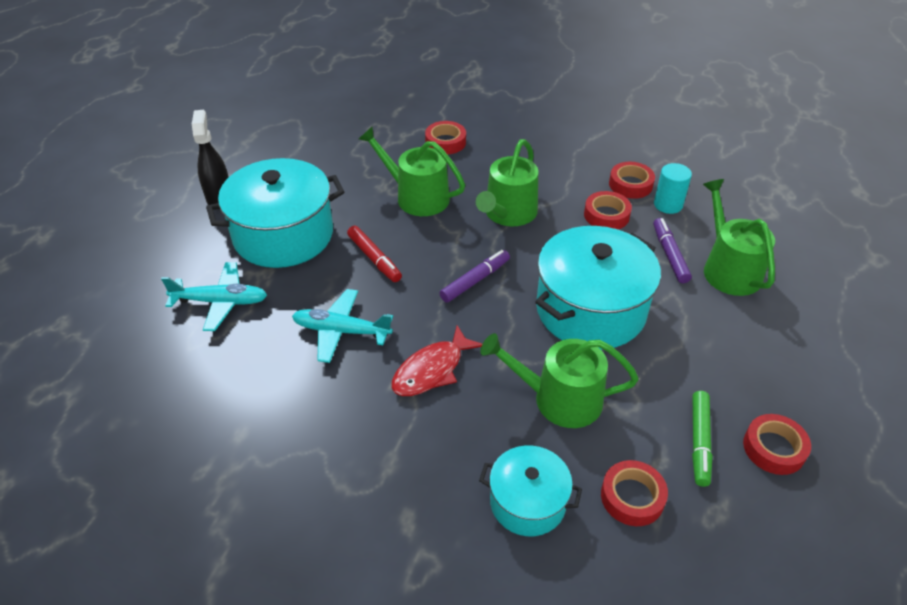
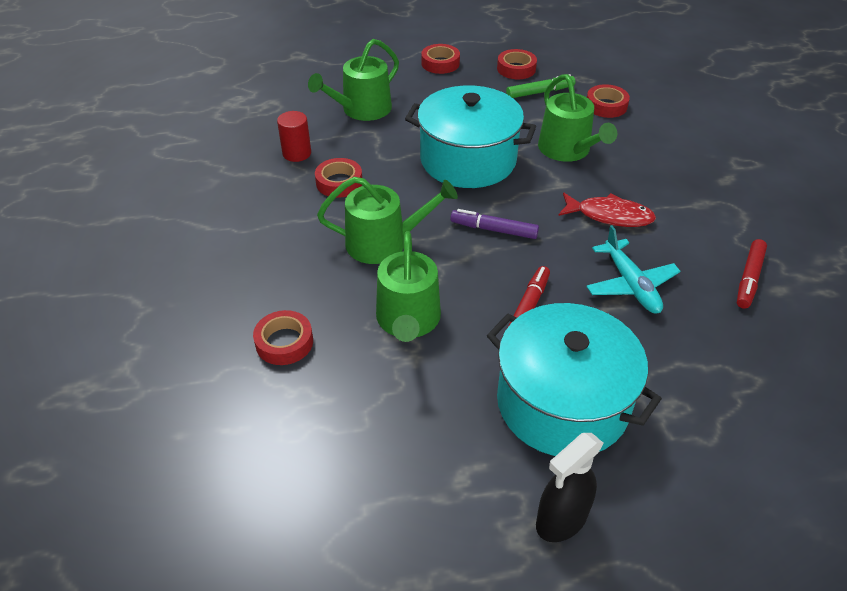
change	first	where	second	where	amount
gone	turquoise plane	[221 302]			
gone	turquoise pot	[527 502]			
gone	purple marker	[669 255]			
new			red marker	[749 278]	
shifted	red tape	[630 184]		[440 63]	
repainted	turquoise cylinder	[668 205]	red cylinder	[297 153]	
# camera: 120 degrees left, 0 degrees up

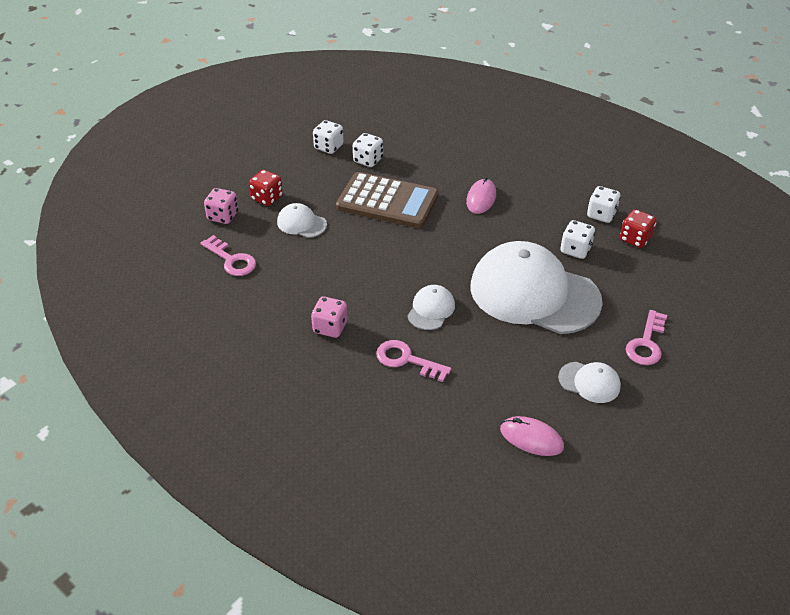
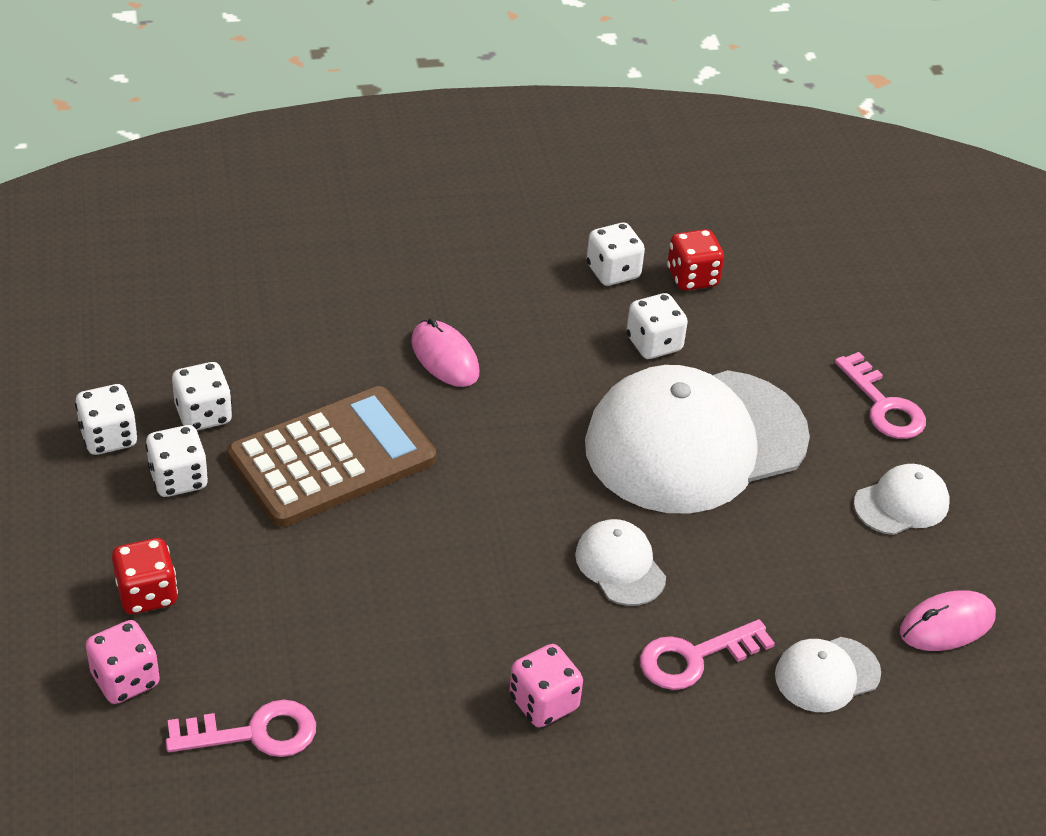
change	first	where	second	where	amount
new			white dice	[178 479]	
shifted	white cap	[301 223]		[827 674]	
# camera: 55 degrees left, 0 degrees up

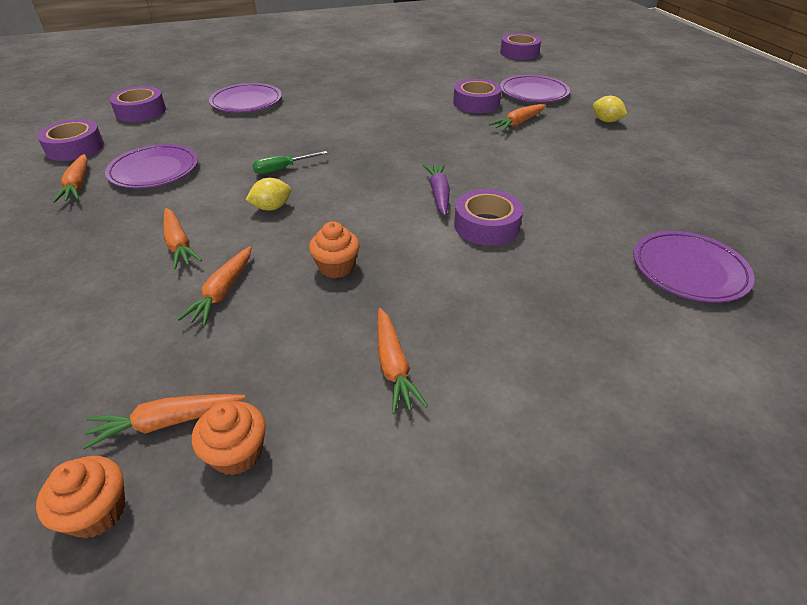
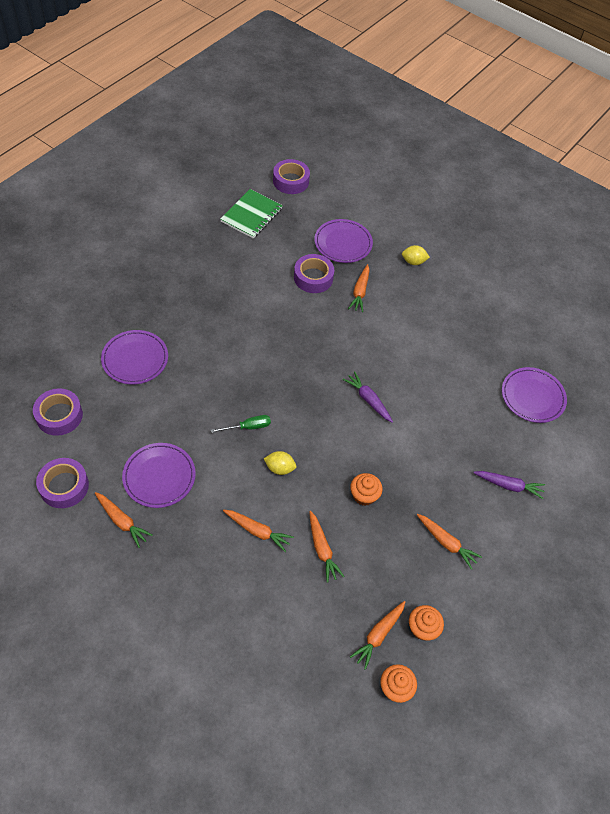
change	first	where	second	where	amount
gone	purple tape	[486 225]			
new			green notebook	[251 215]	
new			purple carrot	[509 486]	
rotated	yellow lemon	[272 207]		[279 468]	75 degrees clockwise
rotated	green screwdriver	[282 169]		[248 427]	135 degrees counterclockwise
# camera: 40 degrees left, 15 degrees up

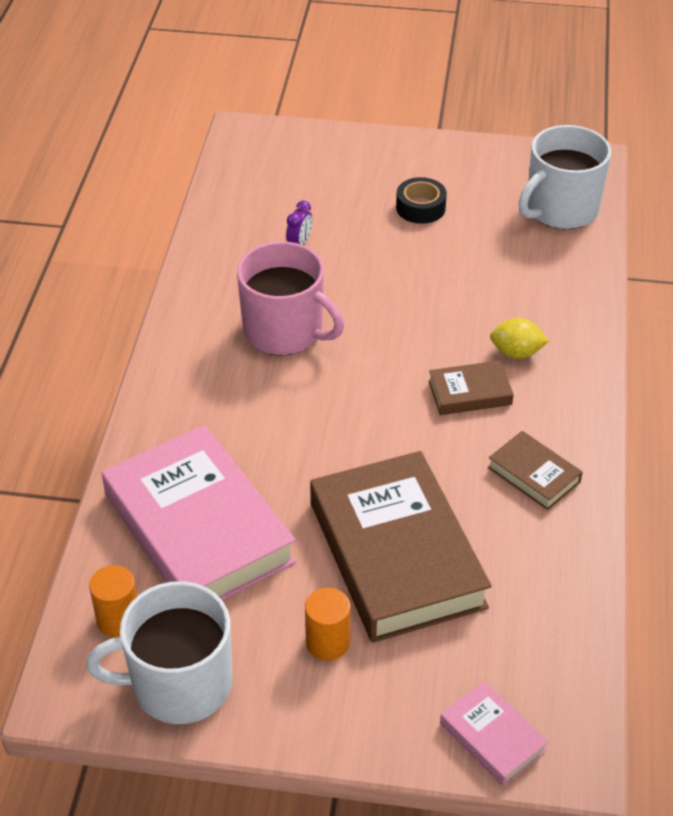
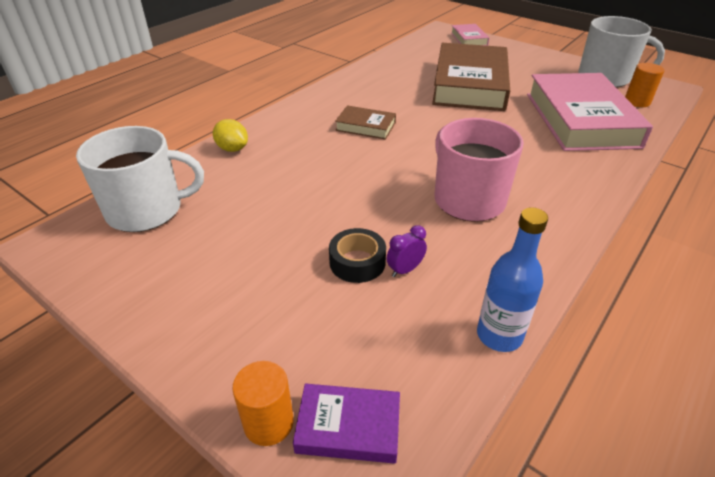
change	first	where	second	where	amount
gone	brown book	[534 474]			
new			purple book	[348 427]	
new			blue bottle	[499 335]	
shifted	orange cylinder	[328 642]		[268 423]	
shifted	black tape	[420 207]		[357 262]	
shifted	yellow lemon	[516 353]		[232 149]	
# camera: 150 degrees left, 5 degrees down

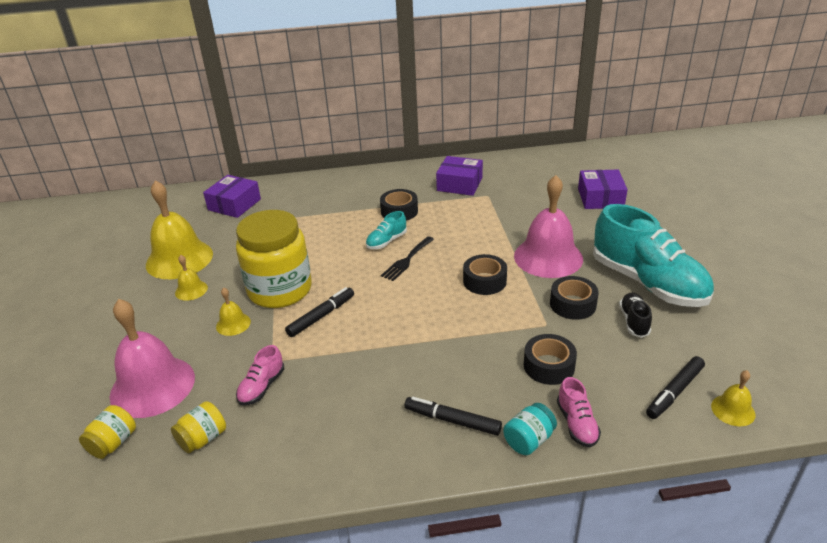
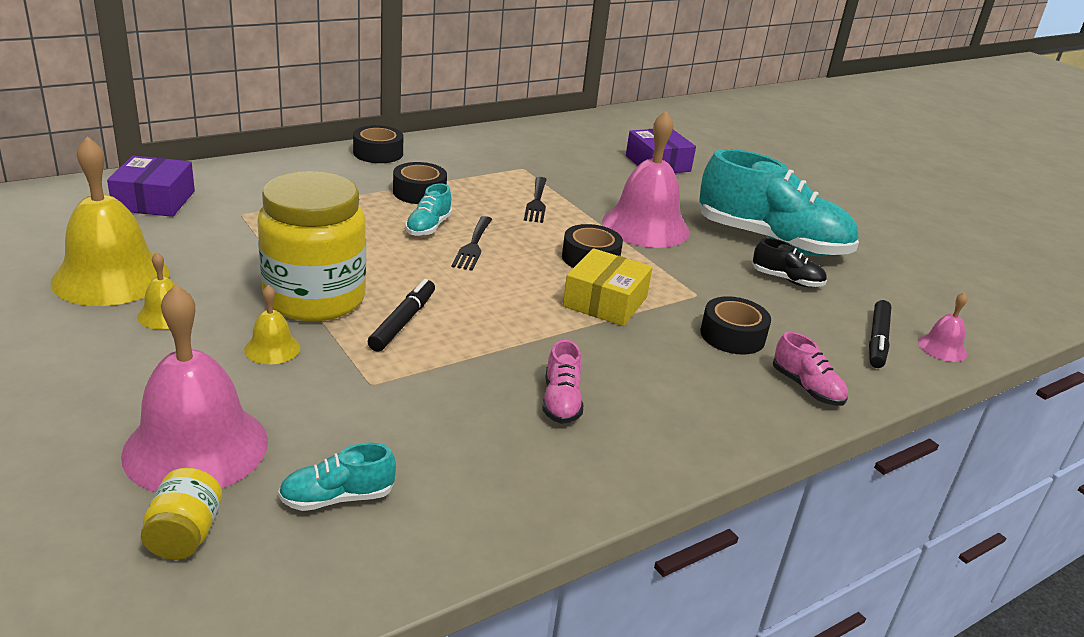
change	first	where	second	where	amount
gone	black marker	[452 421]			
gone	purple box	[459 184]			
gone	turquoise jar	[529 440]			
new			black fork	[536 202]	
new			yellow box	[605 302]	
shifted	pink shoe	[262 387]		[561 401]	
shifted	black tape	[572 304]		[378 153]	
swapped	yellow jar	[203 439]	turquoise shoe	[337 498]	
repainted	yellow bell	[733 410]	pink bell	[942 348]	
rotated	black shoe	[634 321]		[786 280]	135 degrees clockwise
# camera: 30 degrees left, 5 degrees down

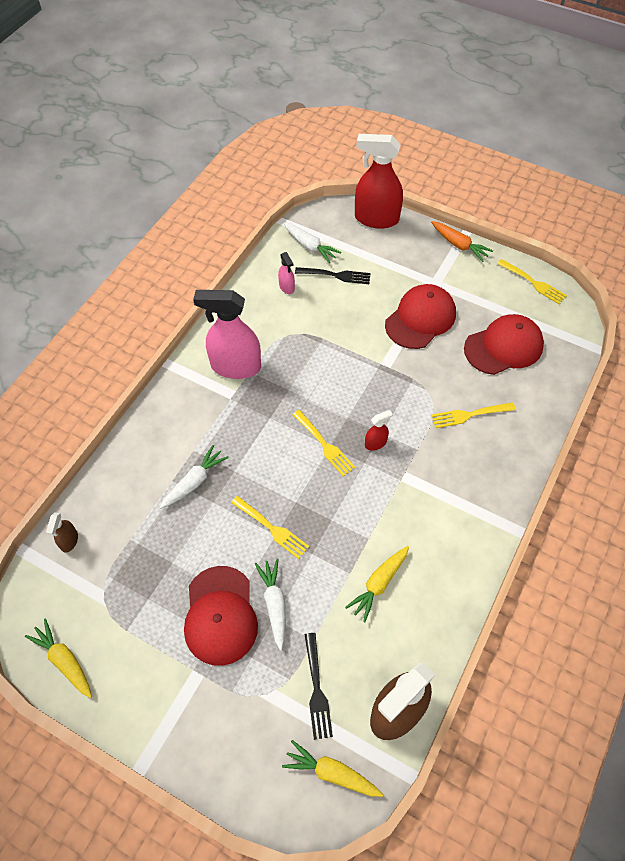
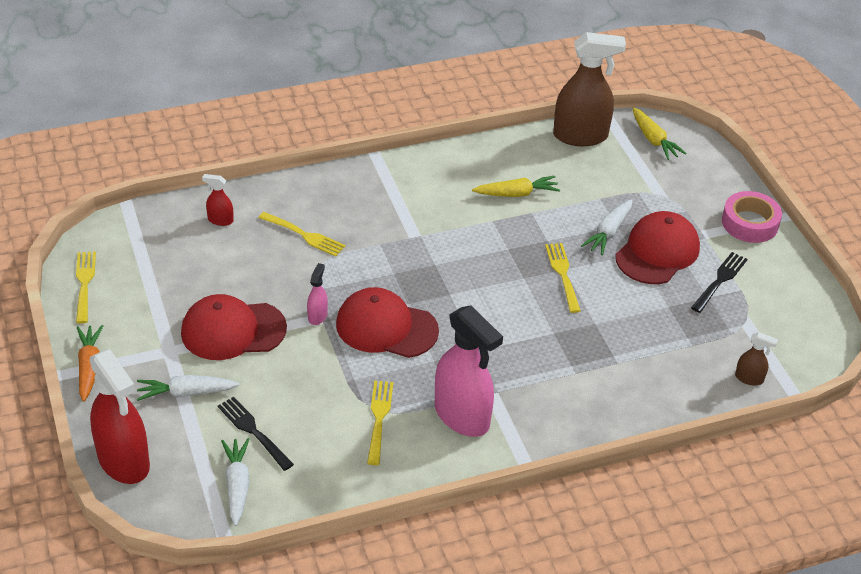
change	first	where	second	where	amount
gone	yellow carrot	[64 661]			
new			pink tape	[750 223]	
shifted	white carrot	[194 482]		[186 393]	
shifted	pink spray bottle	[286 287]		[317 316]	
shifted	yellow fork	[324 445]		[379 418]	
shifted	black fork	[317 689]		[720 280]	
shifted	red spray bottle	[375 443]		[220 220]	
shifted	red cap	[503 347]		[386 327]	
rotated	brown spray bottle	[69 541]		[749 378]	60 degrees clockwise
# camera: 140 degrees left, 15 degrees down

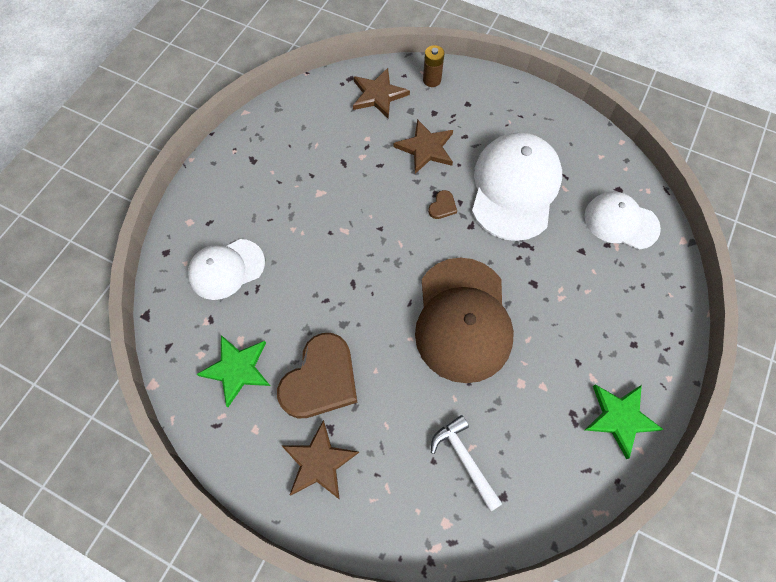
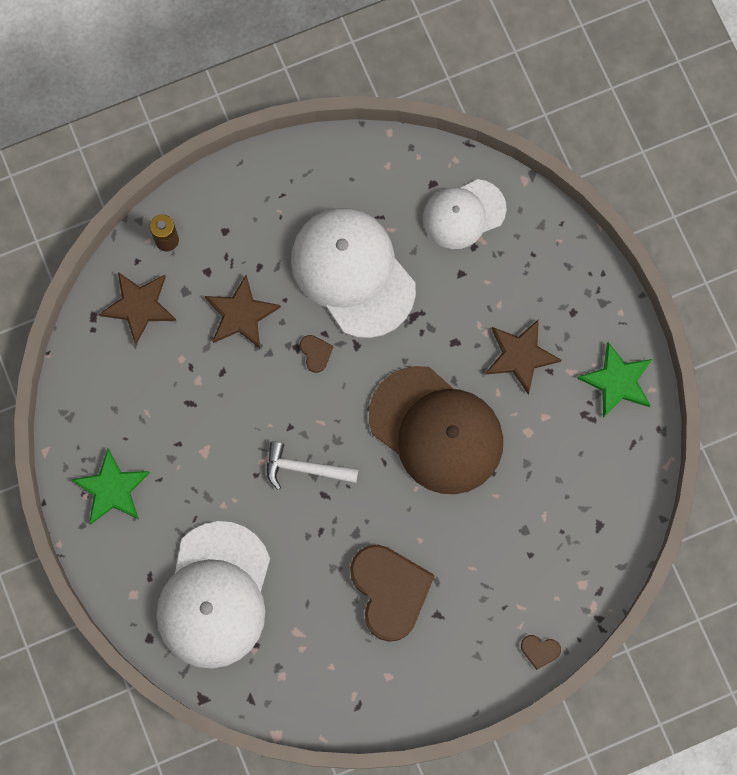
change	first	where	second	where	amount
new			brown heart	[540 651]	
shifted	green star	[237 369]		[112 489]	
shifted	brown star	[319 462]		[520 356]	
shifted	white hammer	[464 459]		[305 468]	
scaled	white cap	[226 269]		[215 595]	x1.63
# camera: 50 degrees left, 10 degrees up

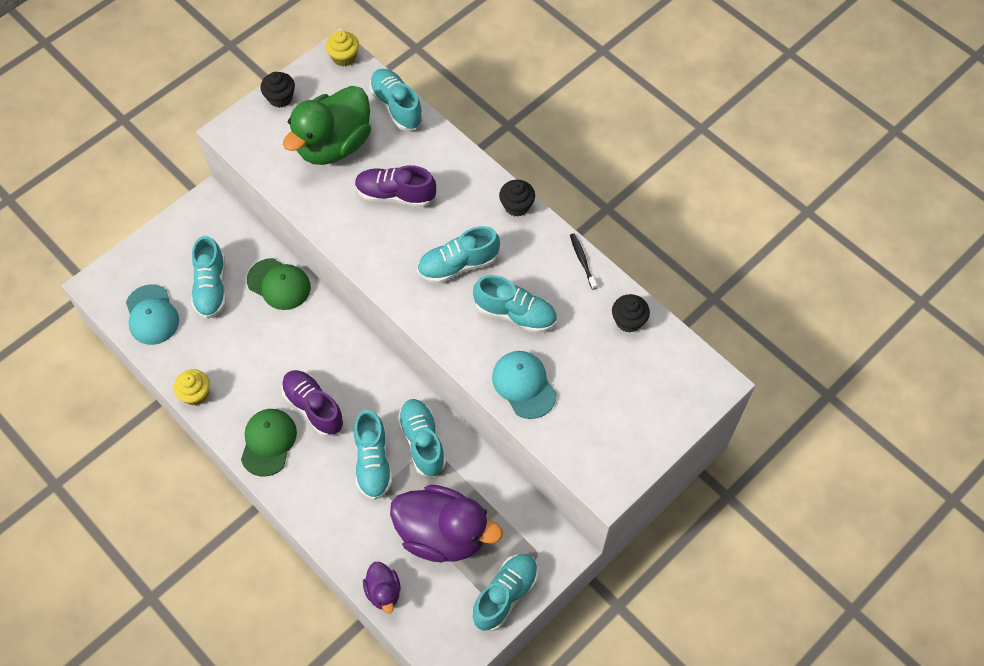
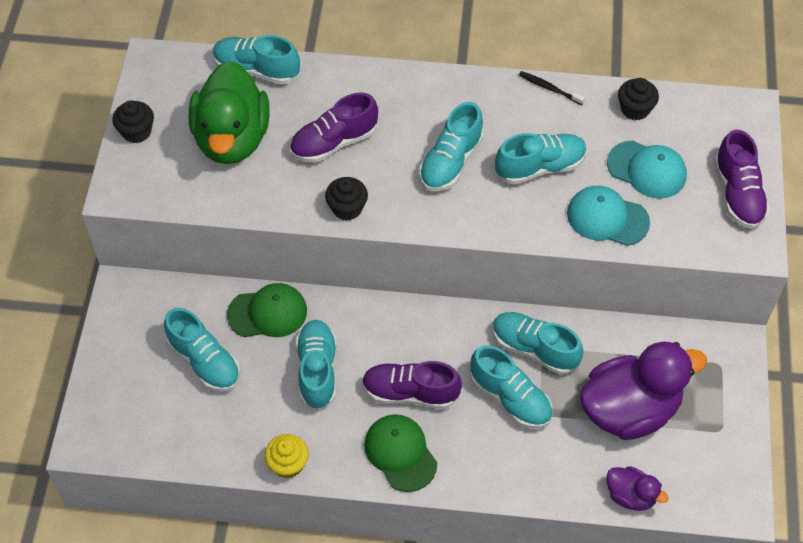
change	first	where	second	where	amount
gone	yellow cupcake	[344 57]			
new			purple shoe	[737 194]	
shifted	turquoise cap	[152 315]		[647 170]	
shifted	turquoise shoe	[505 595]		[317 370]	
shifted	black cupcake	[516 206]		[347 208]	
# camera: 40 degrees left, 5 degrees down

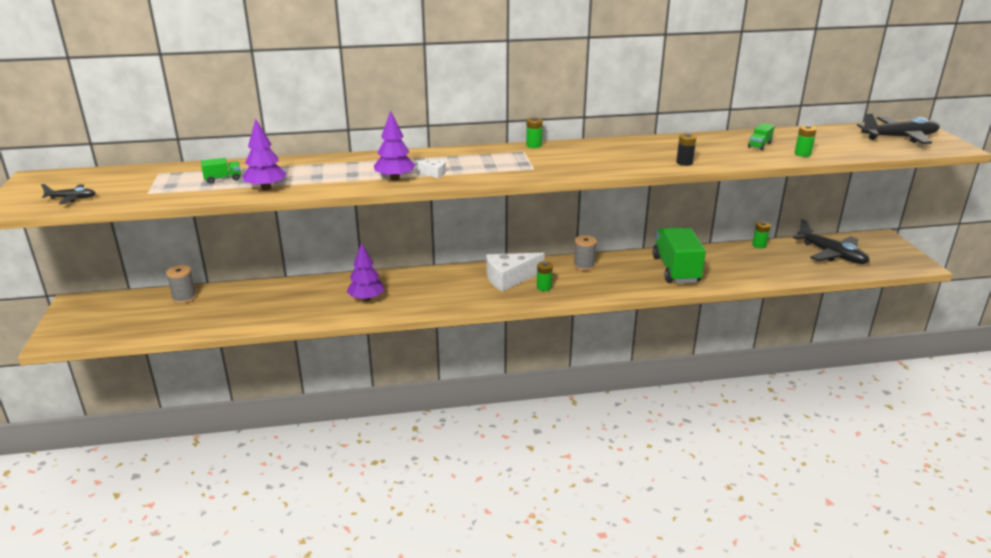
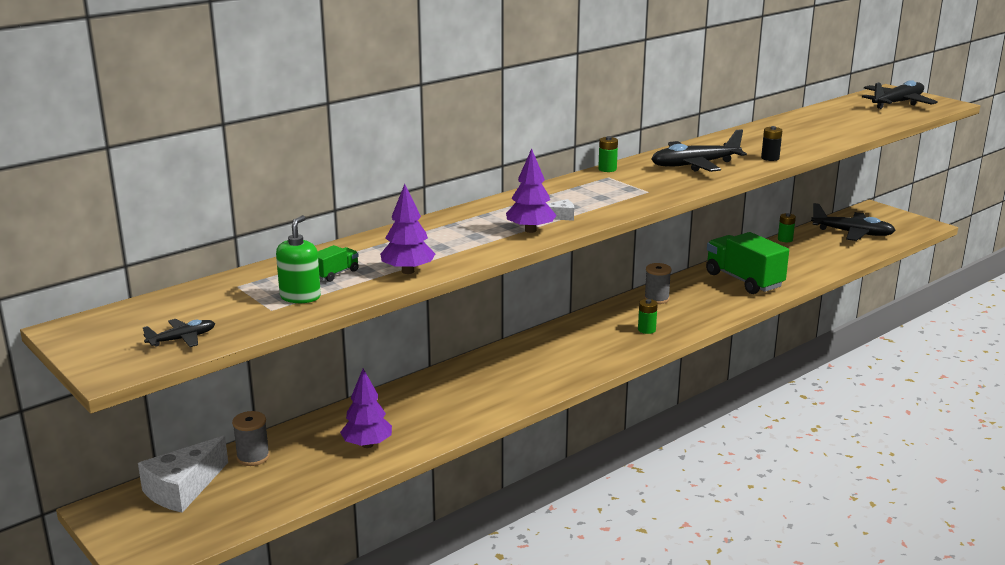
change	first	where	second	where	amount
gone	green truck	[759 145]			
gone	green battery	[802 154]			
new			green soap dispenser	[300 297]	
new			black plane	[694 165]	
shifted	purple tree	[366 299]		[367 445]	
shifted	white cheese	[509 278]		[183 488]	
# camera: 30 degrees left, 5 degrees down

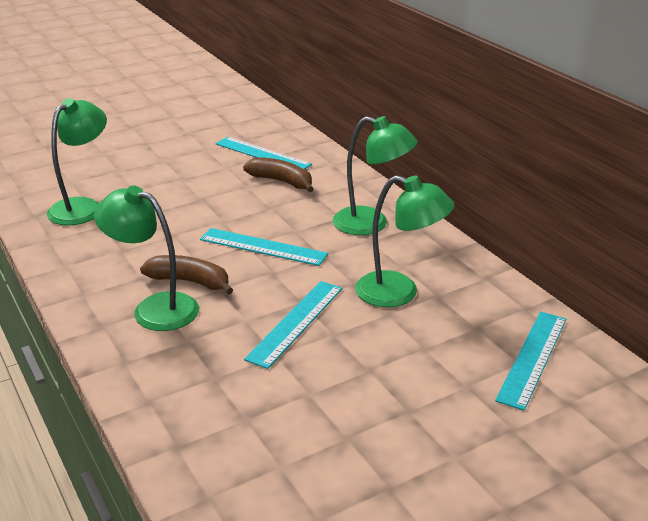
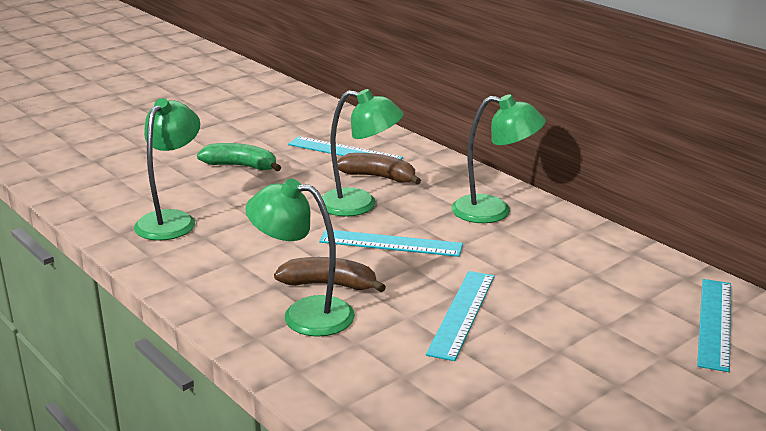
change	first	where	second	where	amount
new			green banana	[241 166]	
shifted	green lamp	[399 293]		[359 205]	
# camera: 10 degrees left, 5 degrees down

